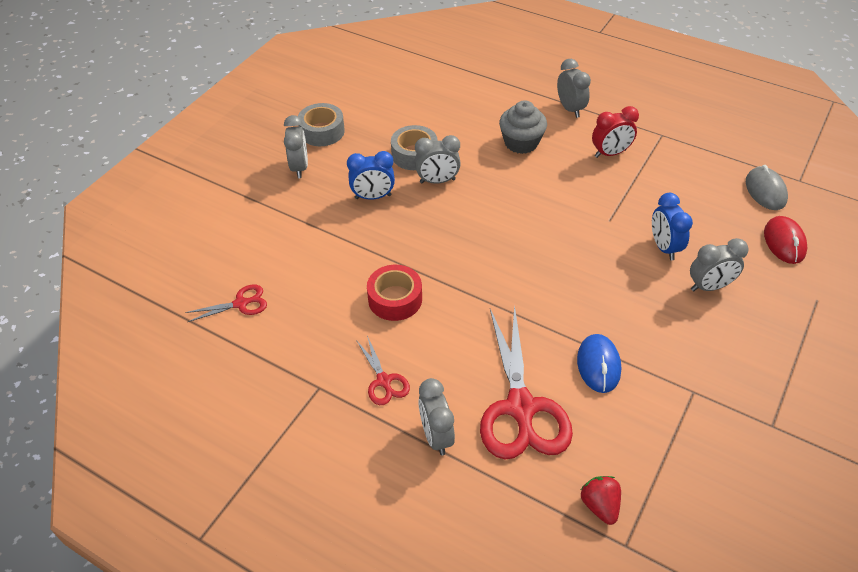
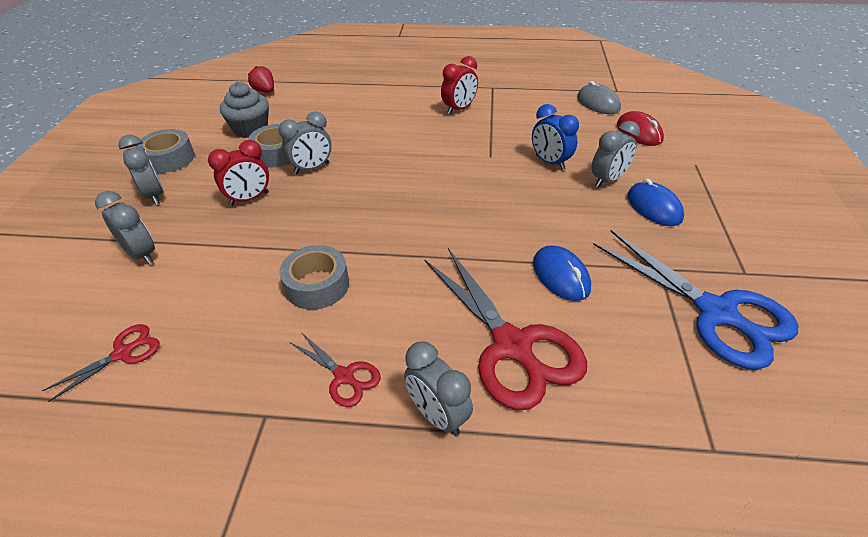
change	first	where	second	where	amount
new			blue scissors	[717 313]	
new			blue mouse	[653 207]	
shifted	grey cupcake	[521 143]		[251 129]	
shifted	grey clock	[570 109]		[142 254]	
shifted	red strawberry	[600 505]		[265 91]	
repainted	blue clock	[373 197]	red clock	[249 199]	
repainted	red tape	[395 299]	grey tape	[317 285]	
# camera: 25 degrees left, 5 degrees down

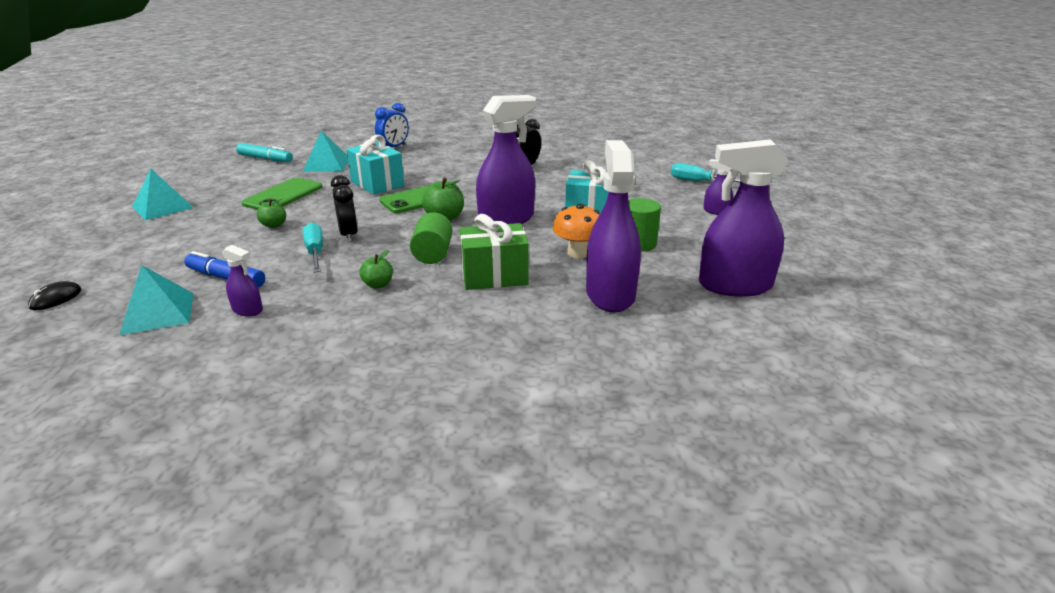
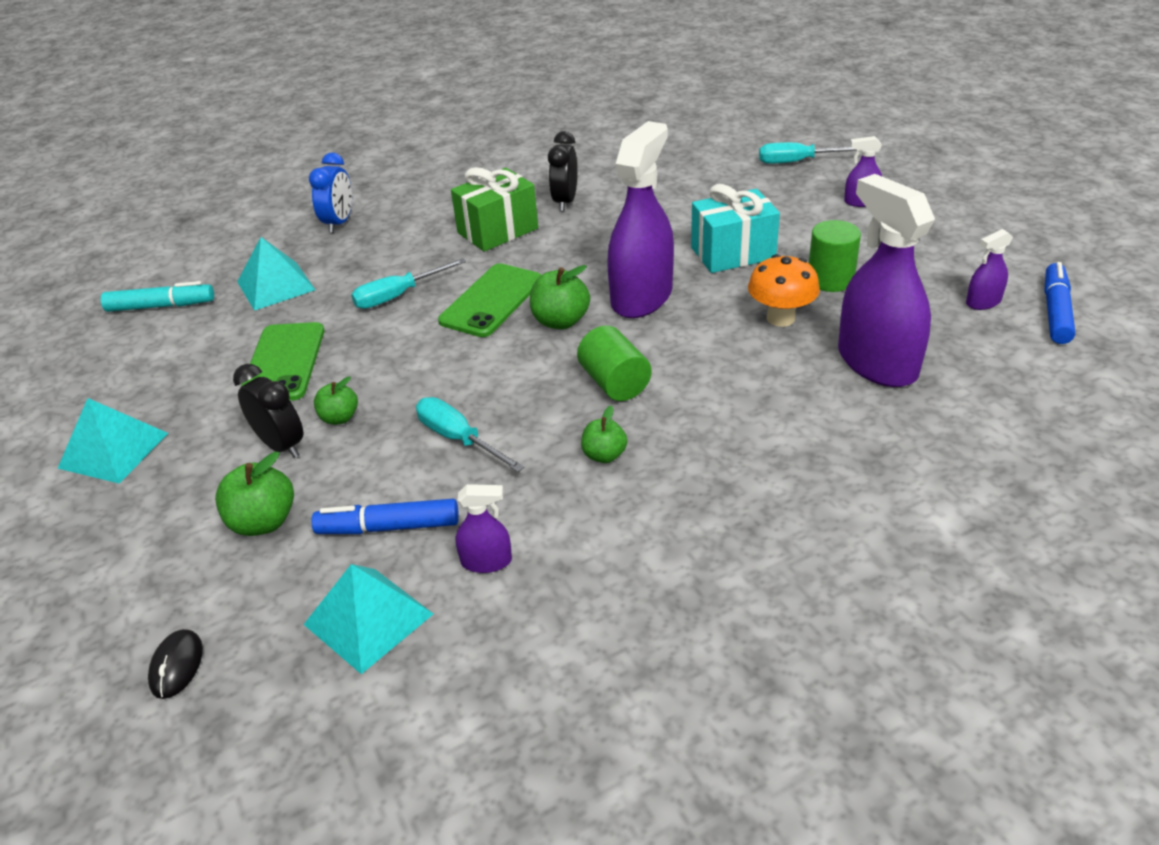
change	first	where	second	where	amount
new			green apple	[263 522]	
new			blue marker	[1055 311]	
shifted	black clock	[349 235]		[281 445]	
shifted	green gift	[494 276]		[498 231]	
swapped	turquoise gift	[377 184]	turquoise screwdriver	[398 296]	
scaled	purple spray bottle	[735 285]		[983 302]	x0.45
# camera: 25 degrees left, 10 degrees up

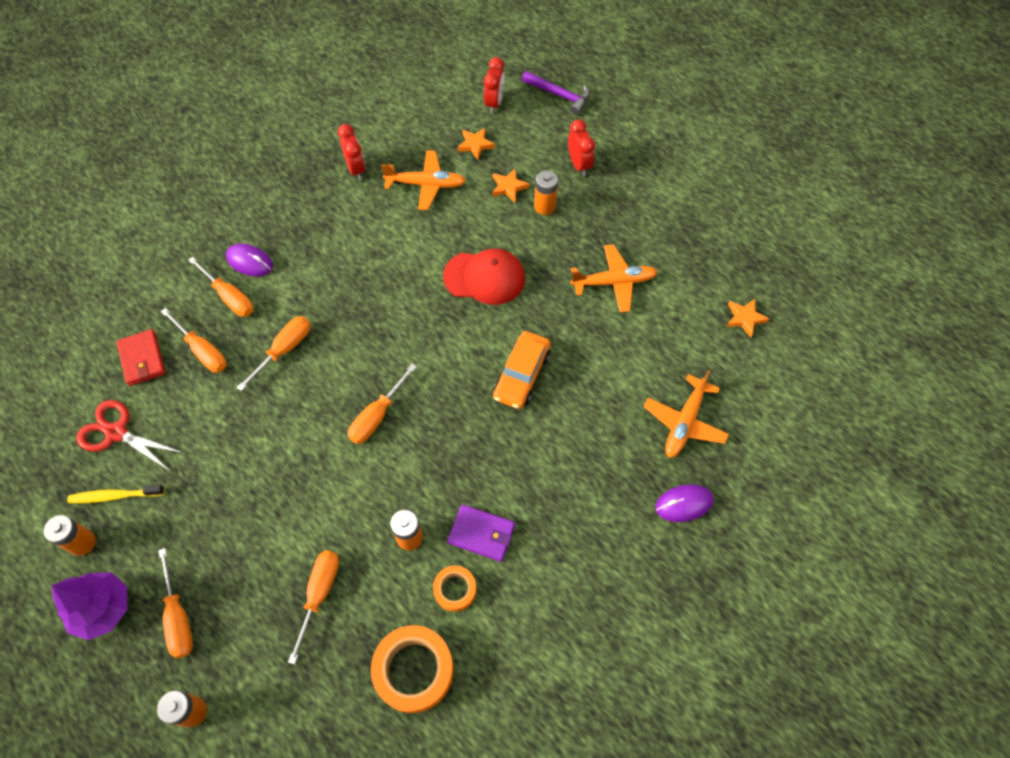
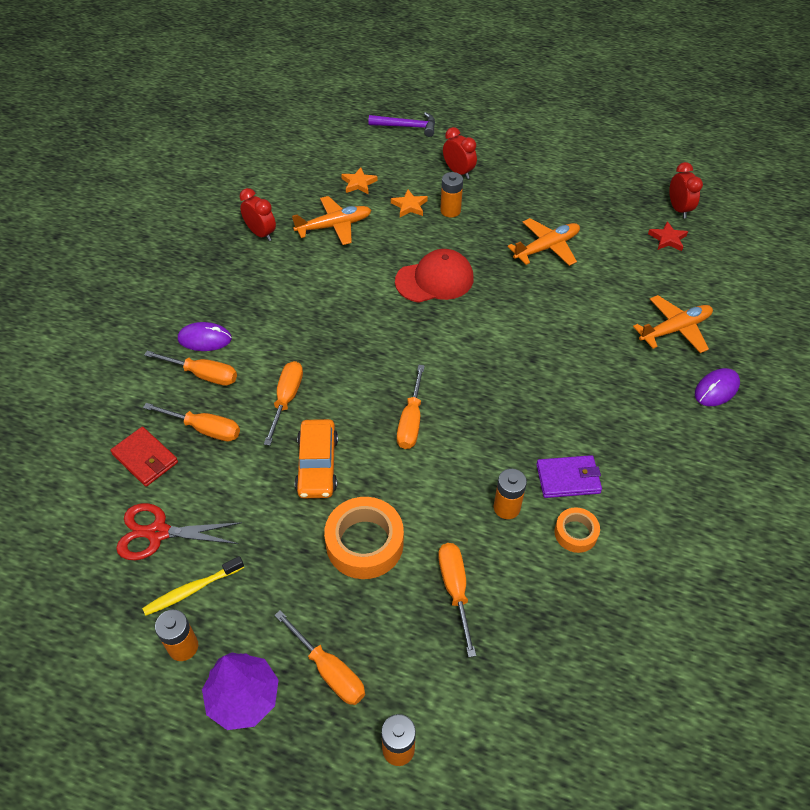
change	first	where	second	where	amount
shifted	orange tape	[414 670]		[364 543]	
shifted	red clock	[494 103]		[678 209]	
shifted	orange car	[522 375]		[317 465]	
repainted	orange star	[745 318]	red star	[667 239]	
rotated	orange plane	[684 422]		[674 329]	120 degrees counterclockwise
# camera: 25 degrees left, 10 degrees down

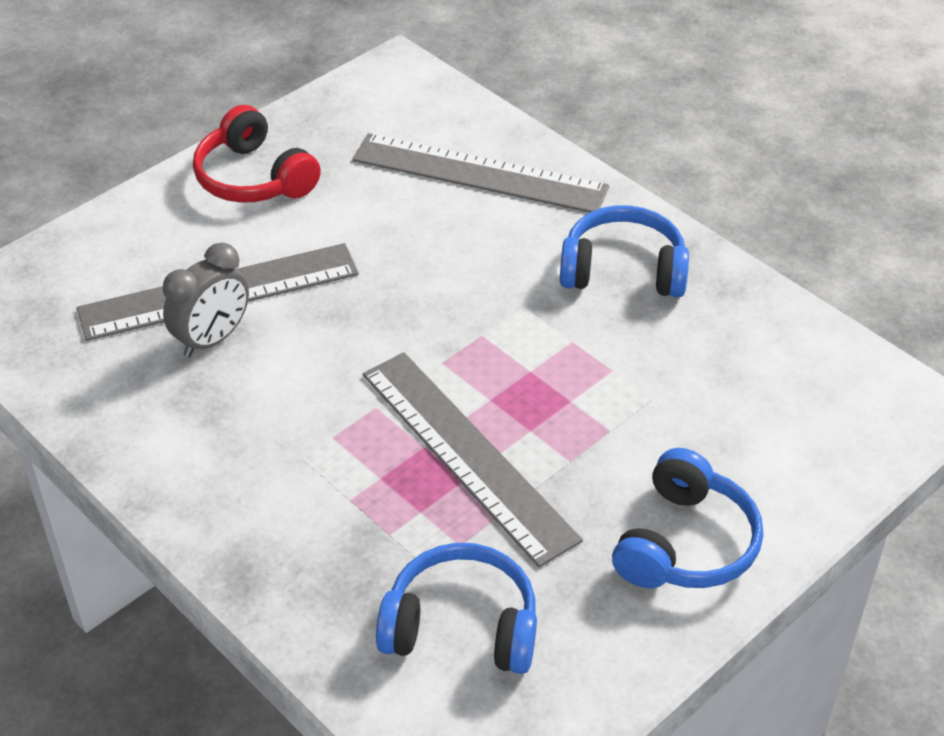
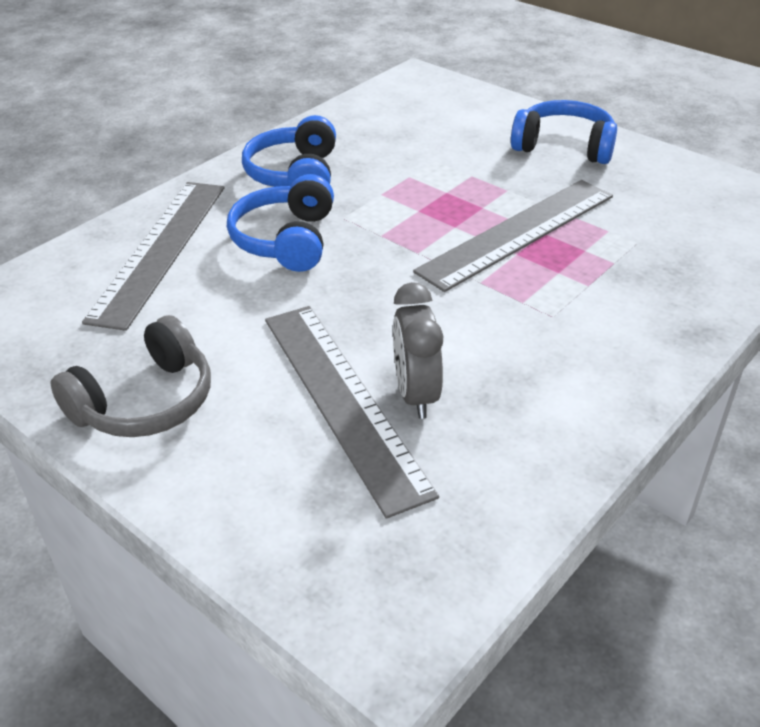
change	first	where	second	where	amount
shifted	blue headphones	[461 626]		[286 240]	
repainted	red headphones	[254 178]	grey headphones	[145 402]	
rotated	grey clock	[212 339]		[416 394]	135 degrees counterclockwise
# camera: 95 degrees left, 5 degrees down

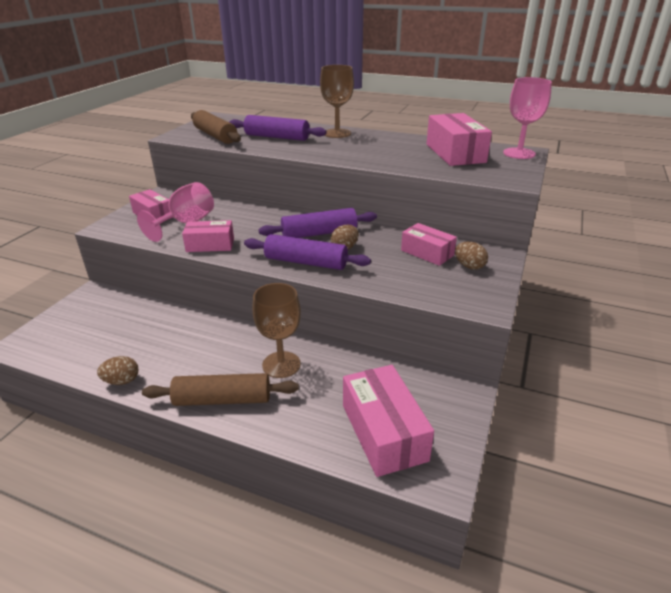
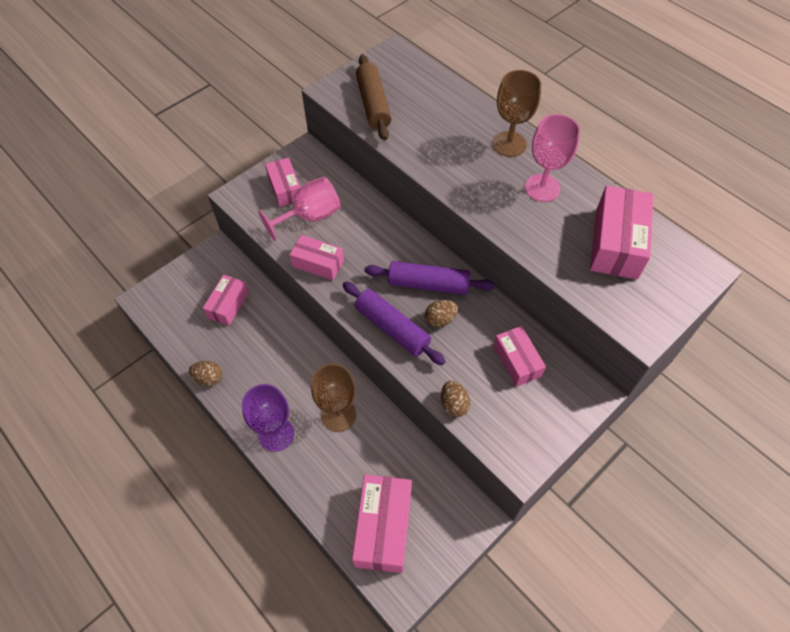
change	first	where	second	where	amount
gone	purple rolling pin	[277 137]			
new			pink box	[228 305]	
shifted	brown egg	[469 266]		[454 404]	
shifted	pink goblet	[519 153]		[542 188]	
swapped	brown rolling pin	[222 399]	purple goblet	[276 434]	
# camera: 25 degrees right, 25 degrees up

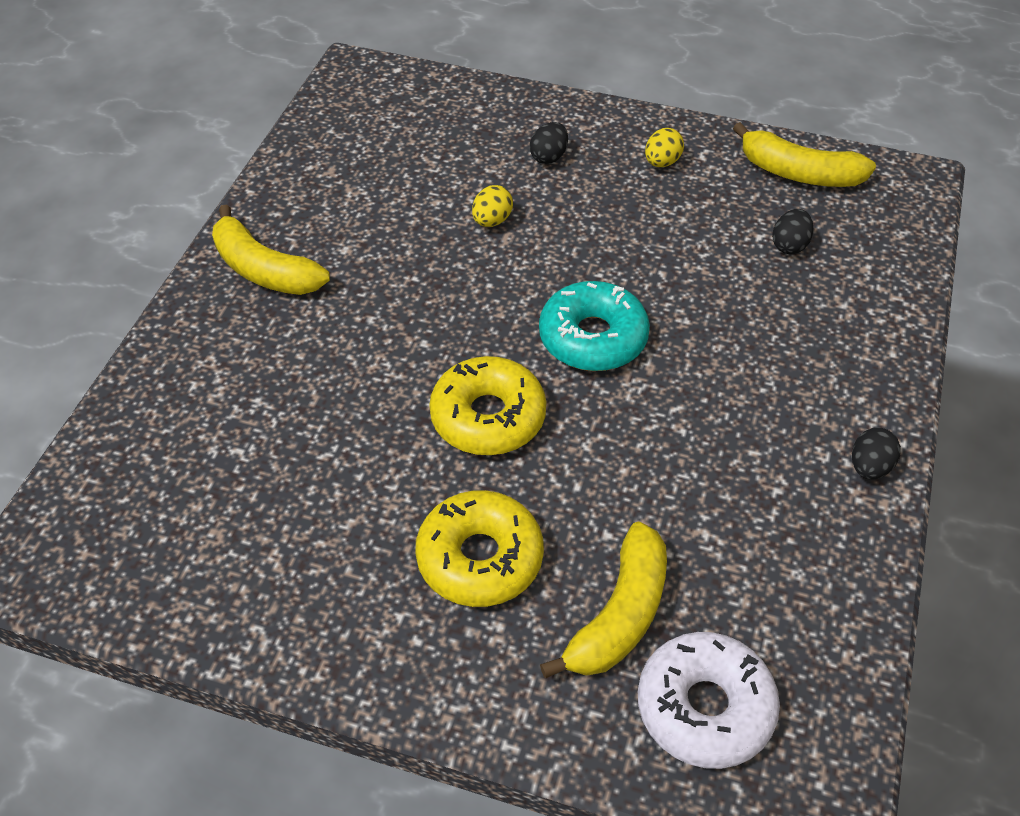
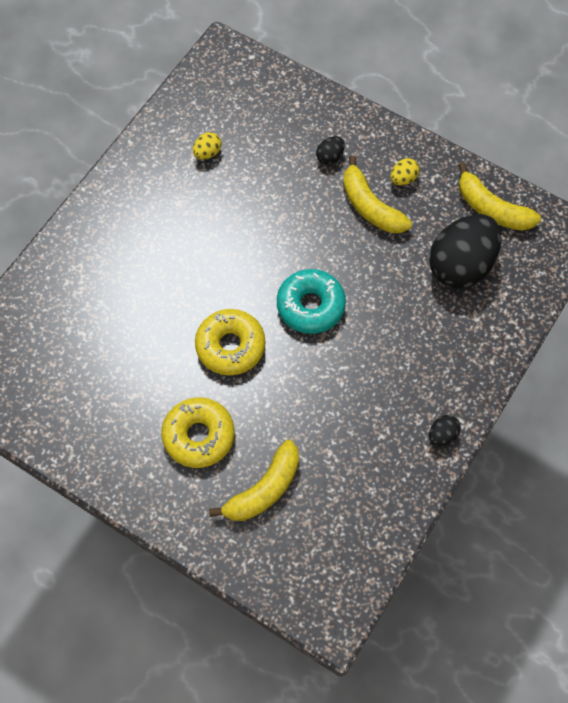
change	first	where	second	where	amount
gone	white donut	[705 707]			
shifted	yellow banana	[264 269]		[370 206]	
shifted	yellow egg	[492 221]		[207 153]	
scaled	black egg	[789 245]		[461 265]	x2.42
# camera: 15 degrees right, 15 degrees up

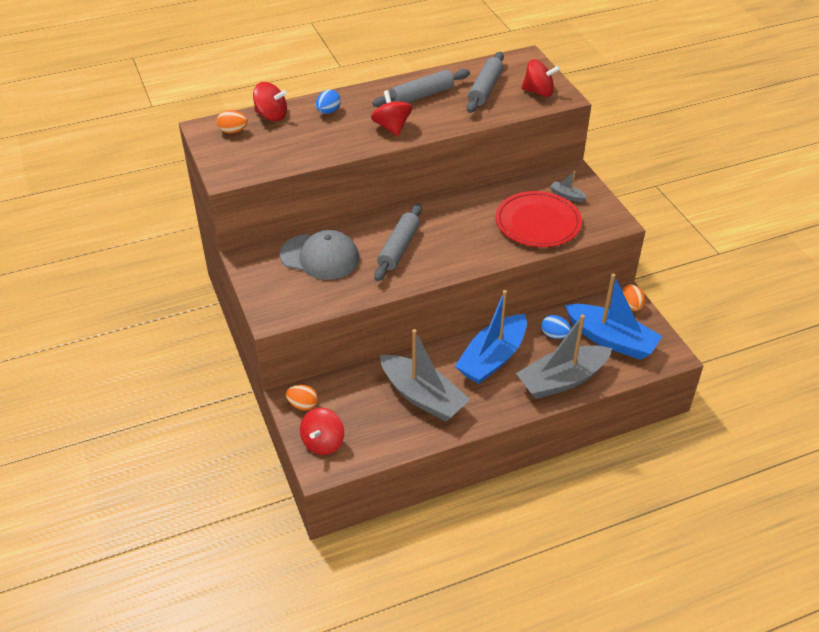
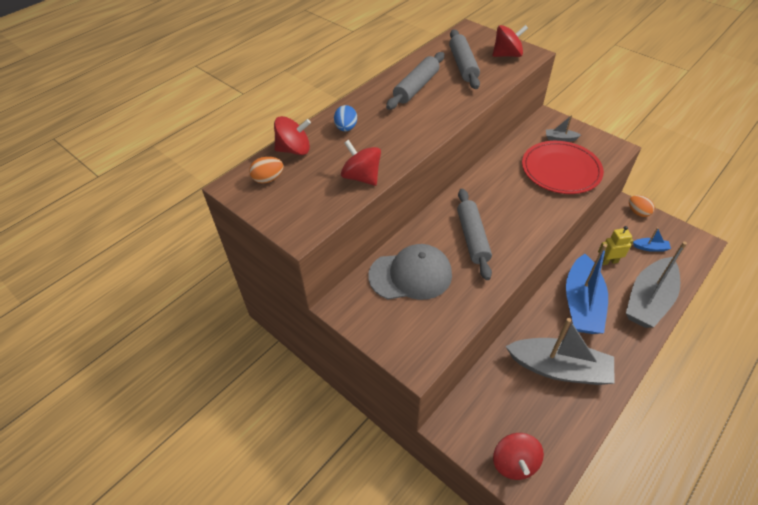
change	first	where	second	where	amount
gone	orange egg	[303 405]			
shifted	red spinning top	[391 127]		[361 177]	
swapped	blue egg	[554 335]	yellow robot	[608 261]	
scaled	blue boat	[611 340]		[650 248]	x0.40
# camera: 25 degrees left, 5 degrees up

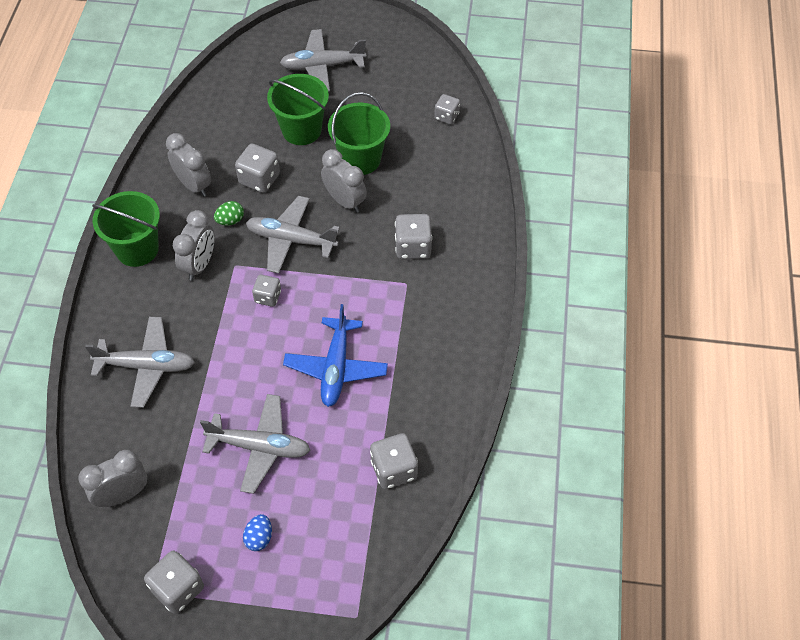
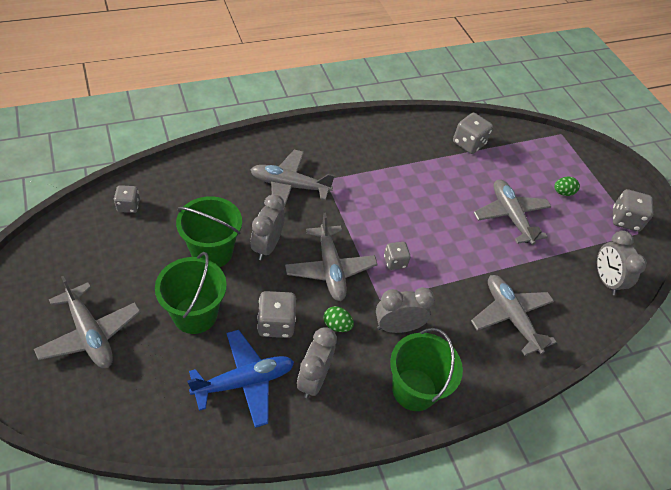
change	first	where	second	where	amount
shifted	blue plane	[336 368]		[244 381]	
swapped	grey dice	[413 247]	grey plane	[289 186]	
repainted	blue egg	[259 538]	green egg	[563 192]	
rotated	grey clock	[122 494]		[605 280]	45 degrees clockwise
# camera: 125 degrees left, 5 degrees down

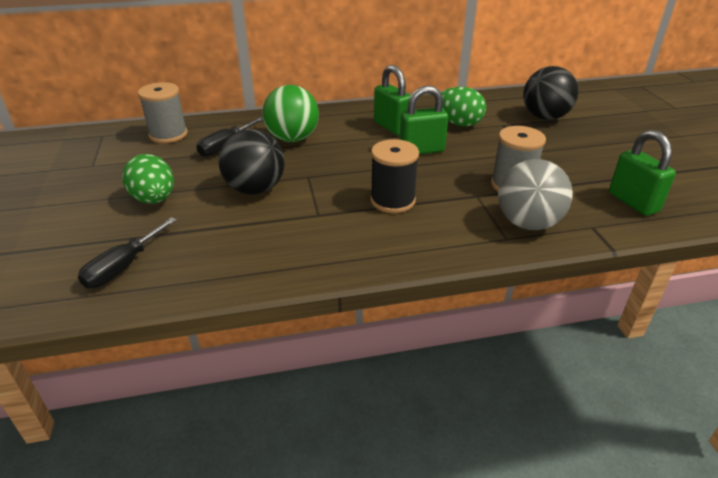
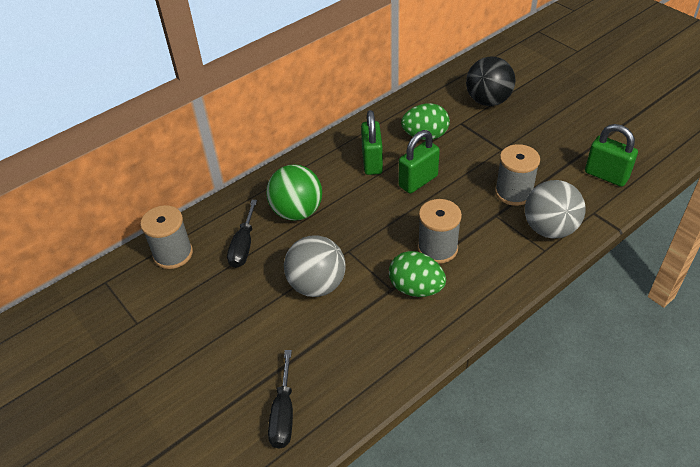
change	first	where	second	where	amount
shifted	green egg	[154 199]		[416 288]	
repainted	black ball	[255 189]	grey ball	[317 285]	
repainted	black spool	[392 200]	grey spool	[437 248]	
rotated	green padlock	[391 127]		[372 162]	60 degrees clockwise
# camera: 25 degrees left, 10 degrees up

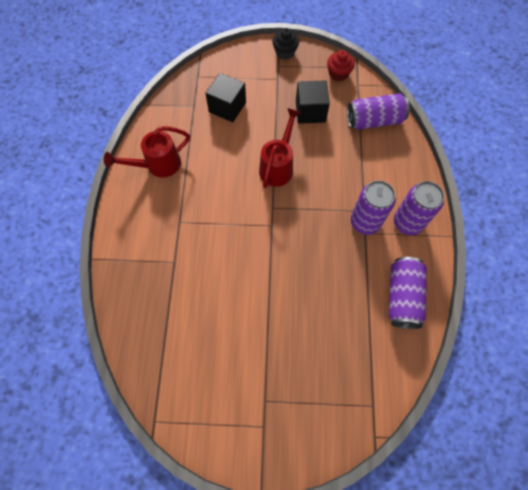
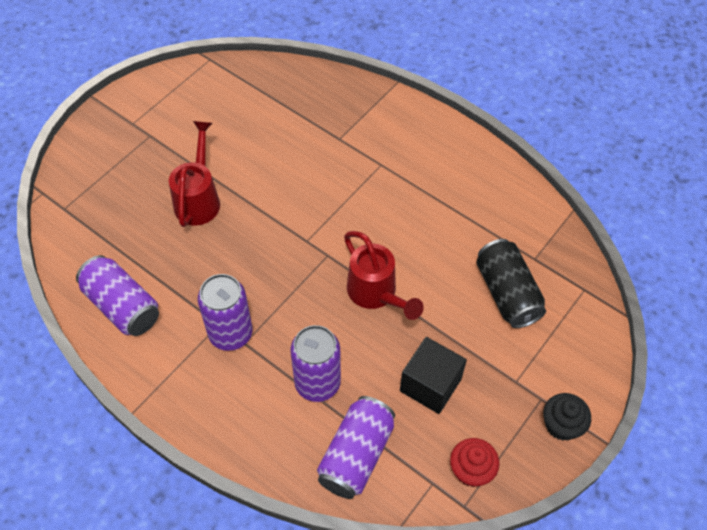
change	first	where	second	where	amount
shifted	red watering can	[158 165]		[198 199]	
shifted	purple can	[408 222]		[317 383]	
swapped	black cube	[227 107]	black can	[507 293]	
# camera: 125 degrees right, 10 degrees down

